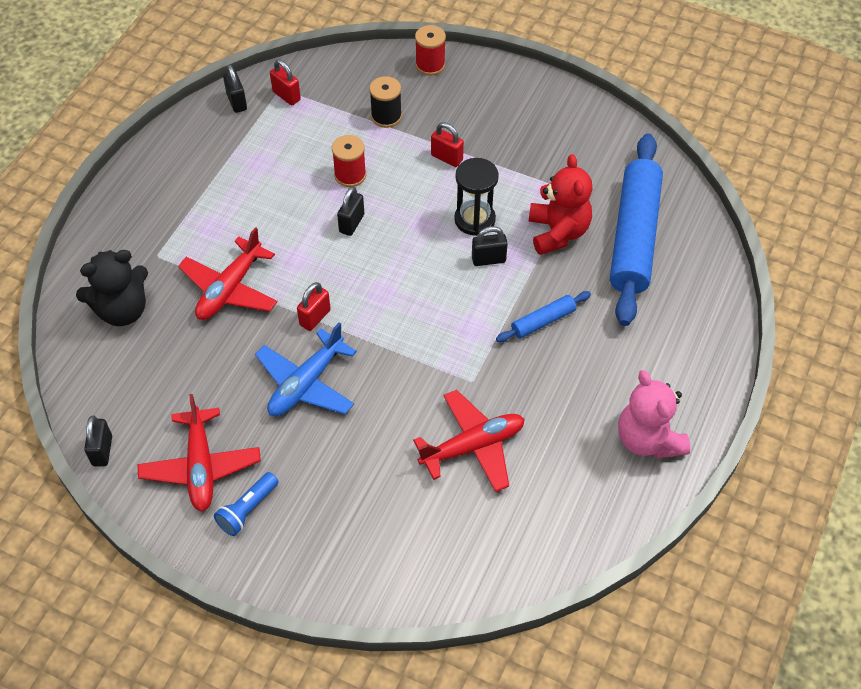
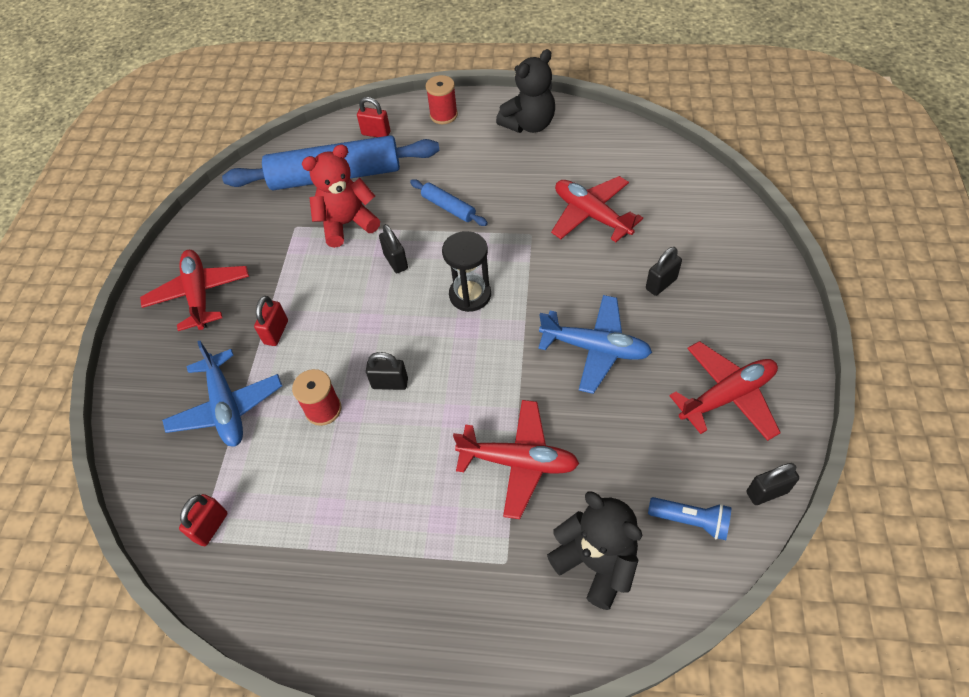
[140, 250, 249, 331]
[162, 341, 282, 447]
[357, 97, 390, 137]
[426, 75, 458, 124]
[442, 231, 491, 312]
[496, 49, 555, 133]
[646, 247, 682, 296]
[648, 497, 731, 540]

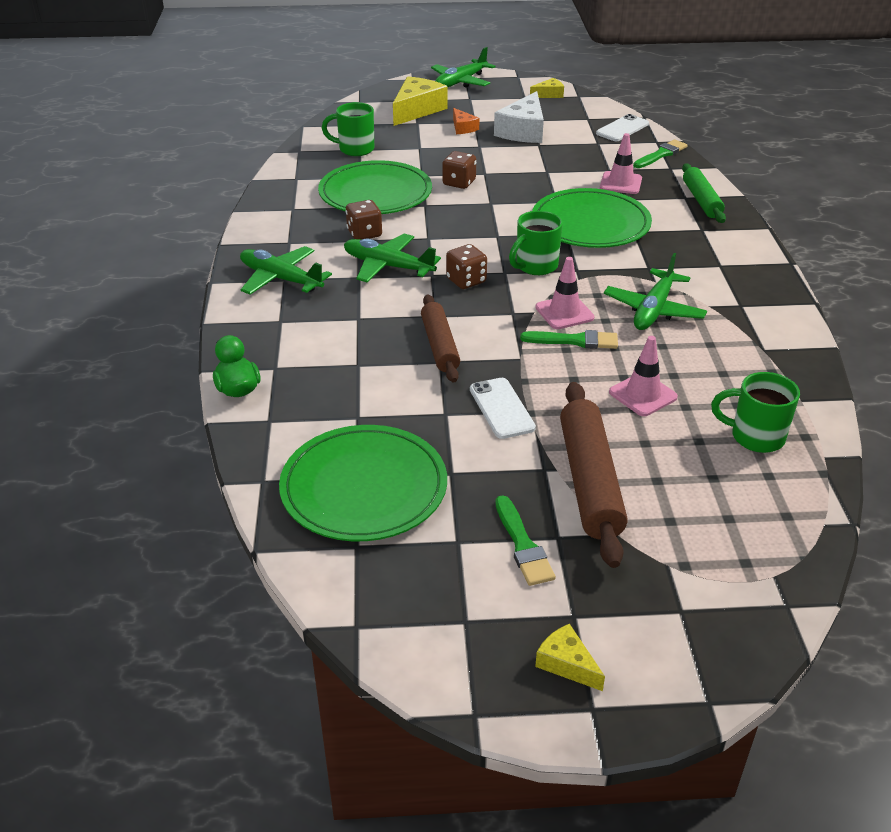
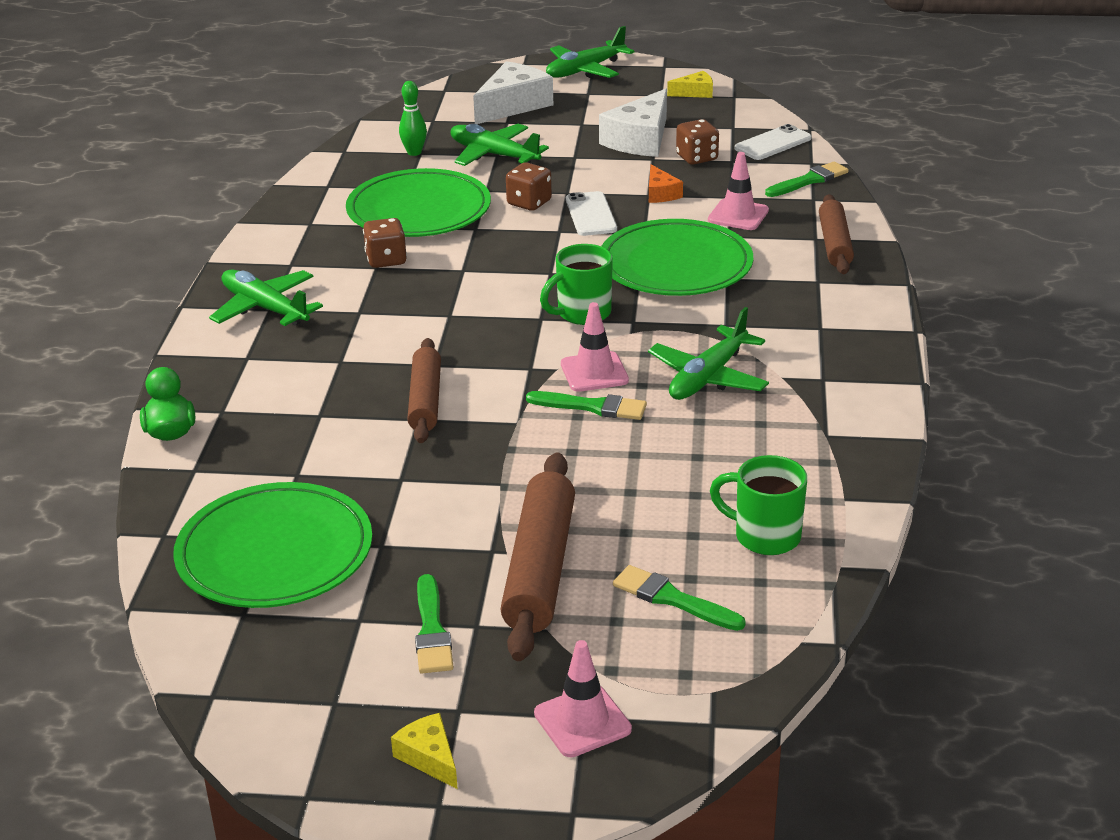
[399, 81, 427, 156]
[450, 124, 549, 166]
[473, 61, 553, 124]
[534, 640, 632, 757]
[566, 191, 617, 236]
[613, 565, 746, 631]
[649, 165, 683, 203]
[676, 119, 719, 165]
[819, 194, 854, 274]

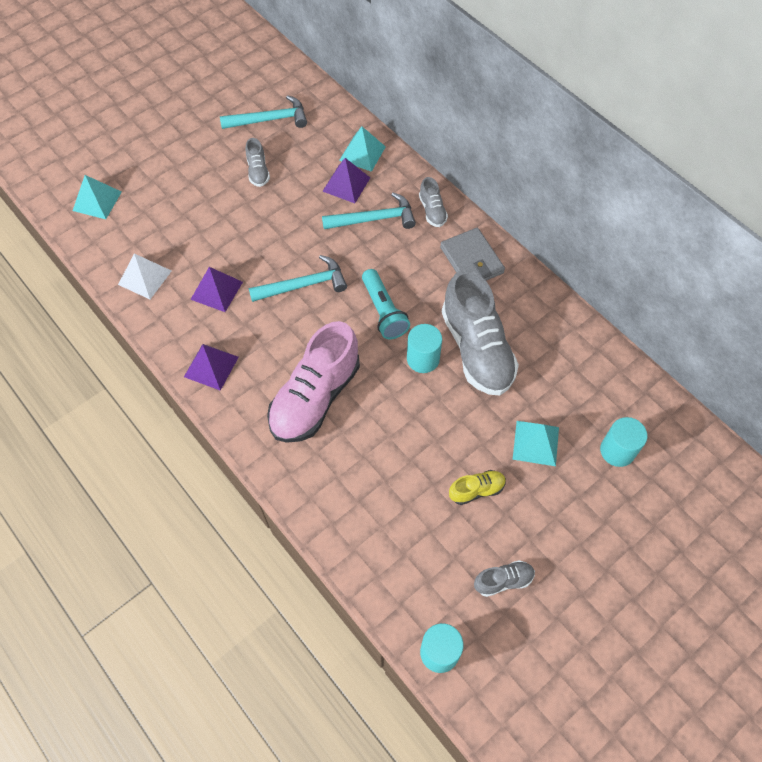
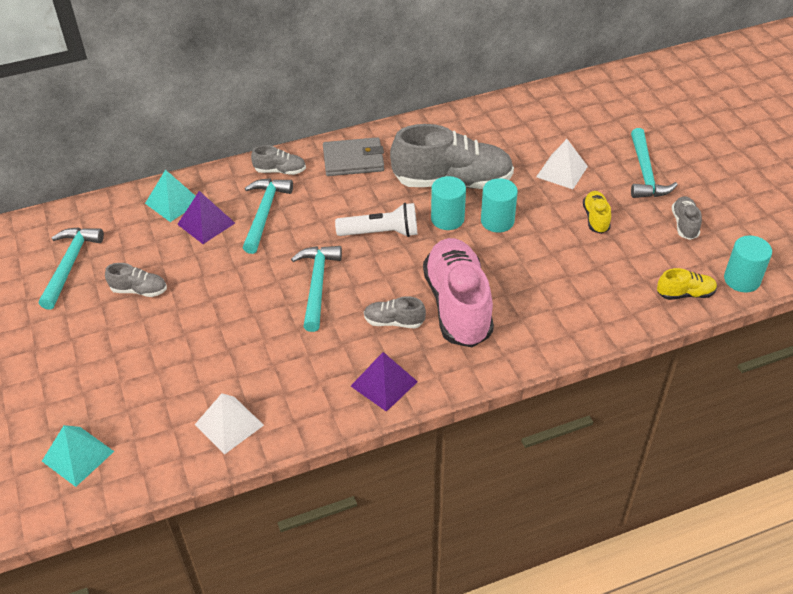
[335, 203, 417, 237]
[364, 296, 426, 328]
[423, 238, 494, 347]
[481, 178, 518, 233]
[536, 139, 588, 189]
[631, 128, 678, 198]
[657, 268, 717, 300]
[190, 267, 243, 312] (first image)

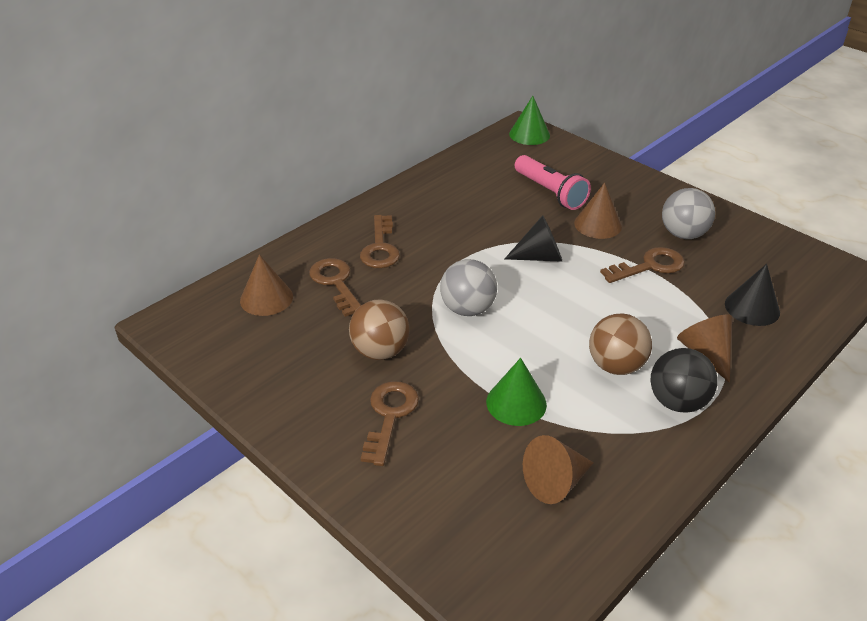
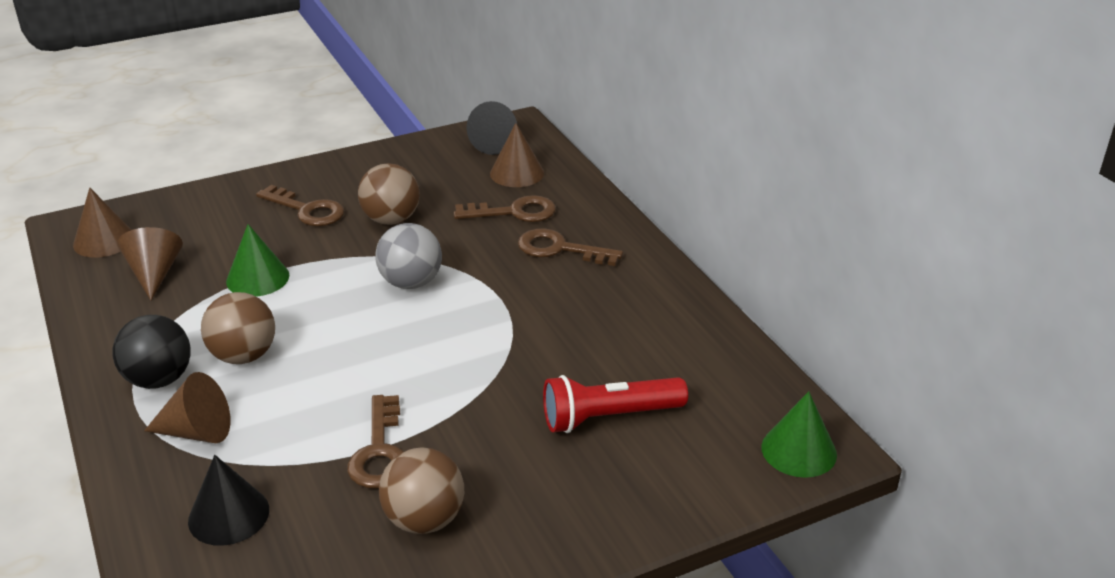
[73, 188, 132, 258]
[379, 447, 464, 534]
[467, 101, 517, 155]
[543, 375, 688, 433]

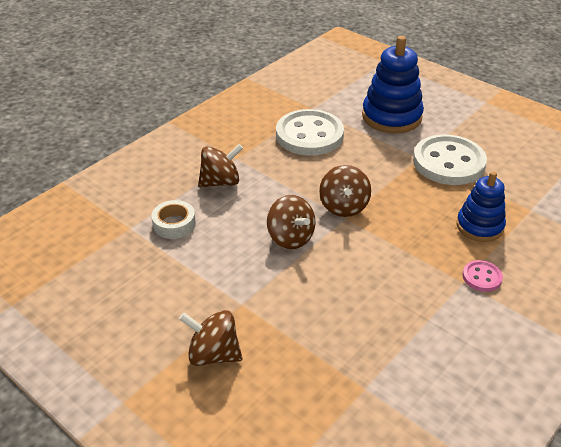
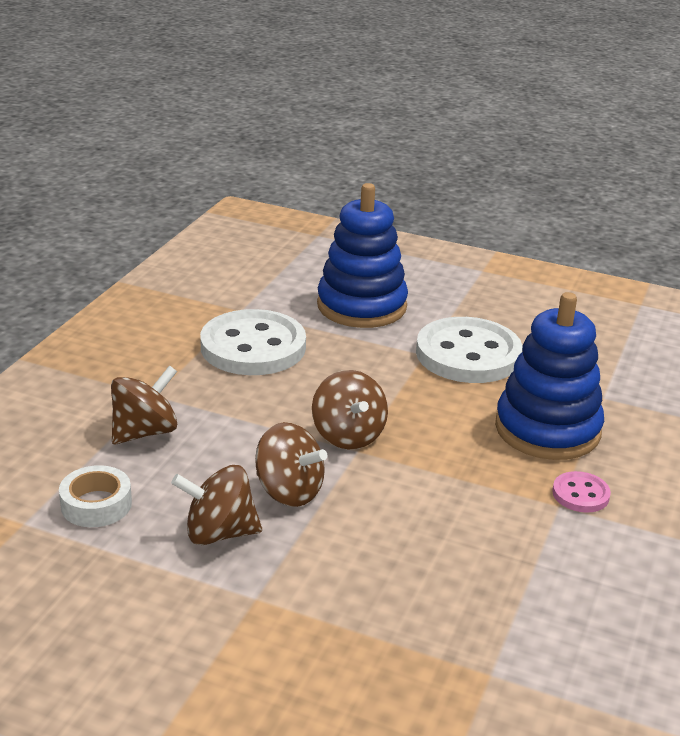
[171, 465, 262, 545]
[495, 292, 604, 460]

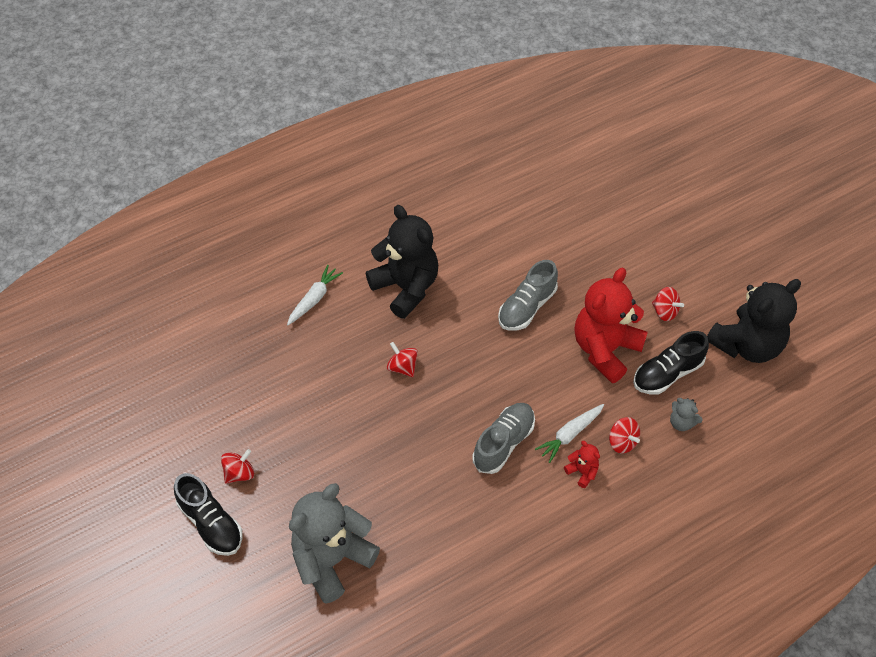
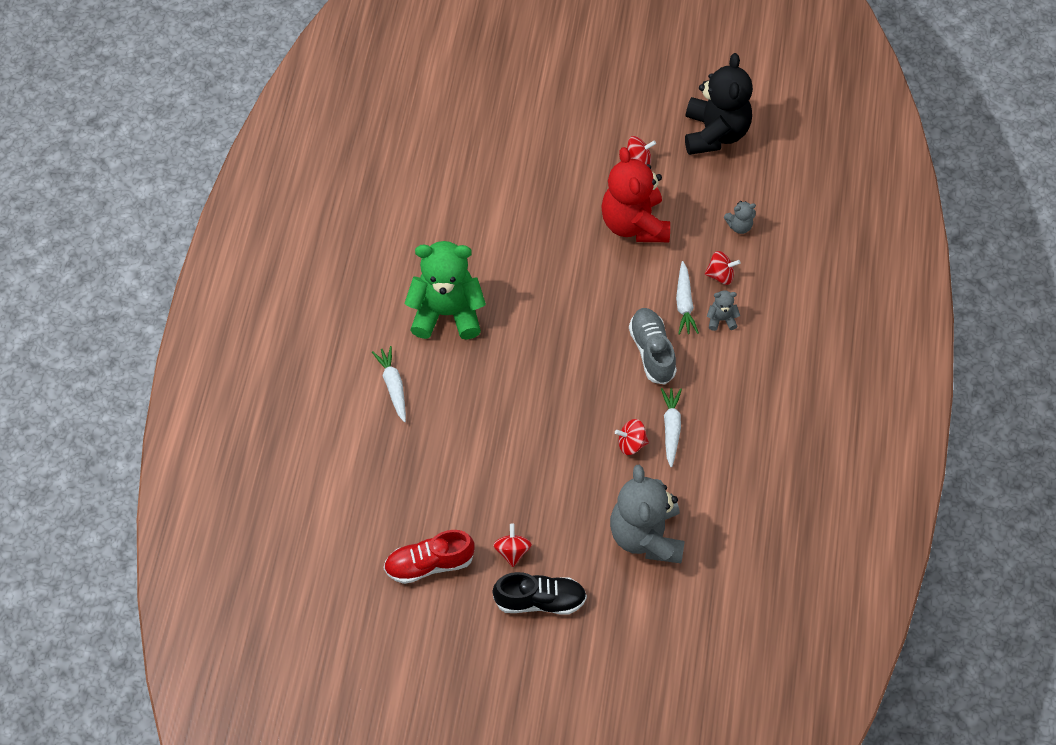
[384, 530, 475, 584]
[404, 241, 486, 340]
[615, 419, 649, 455]
[661, 388, 682, 467]
[707, 290, 740, 331]
[498, 260, 558, 331] (first image)
[633, 331, 709, 395] (first image)

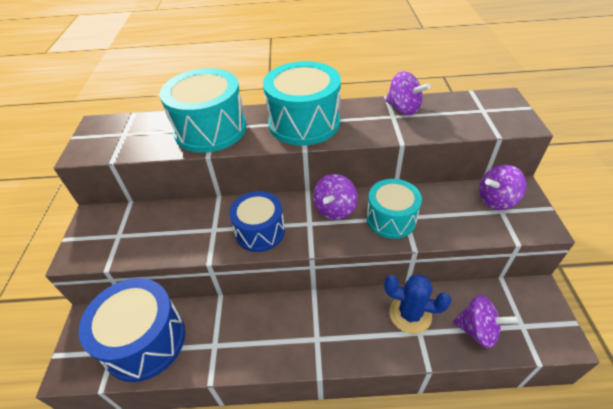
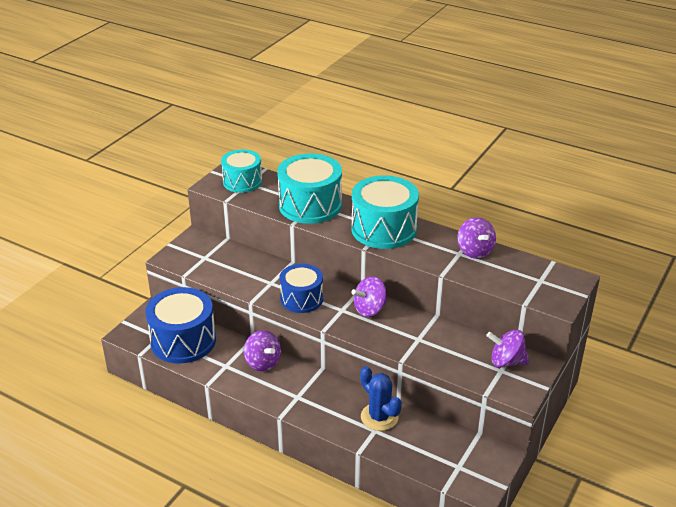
[221, 149, 262, 193]
[244, 330, 281, 372]

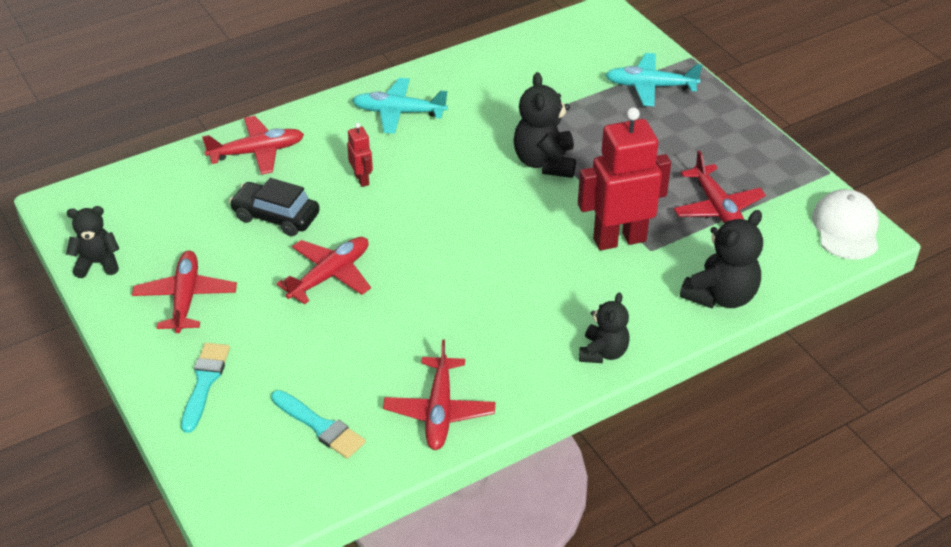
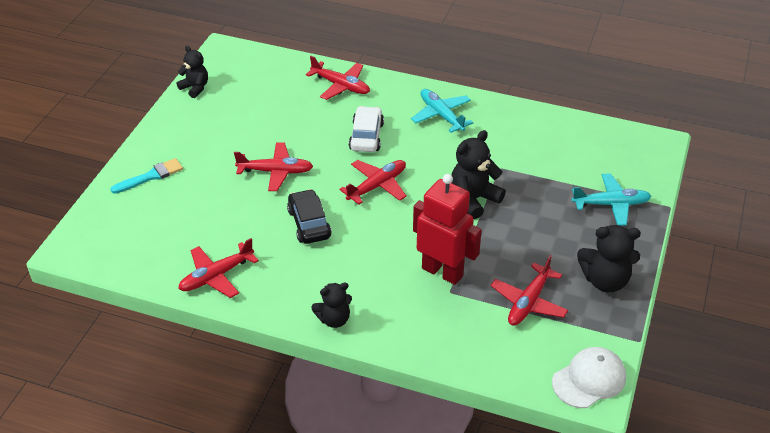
[287, 189, 332, 244]
[339, 160, 407, 205]
[349, 106, 384, 152]
[571, 173, 651, 226]
[577, 225, 641, 292]
[271, 390, 366, 459] (first image)

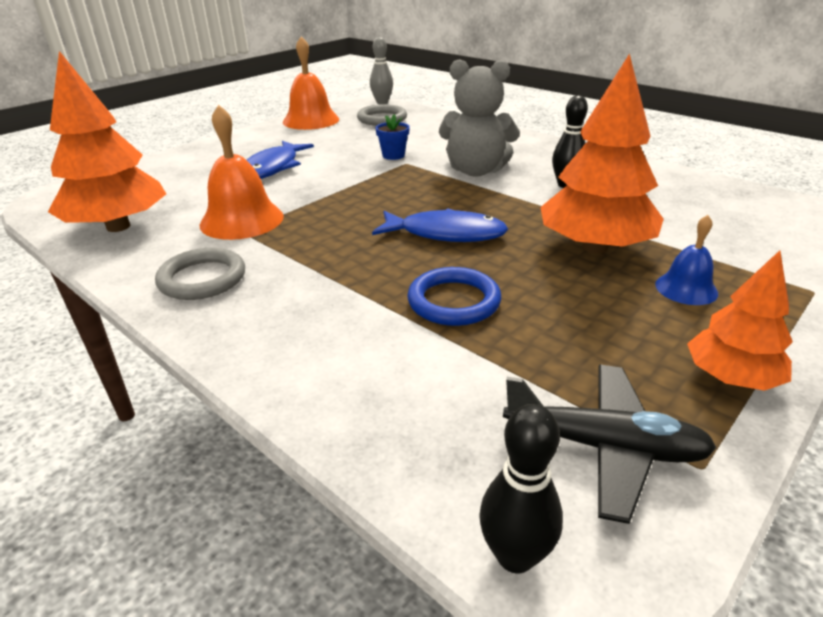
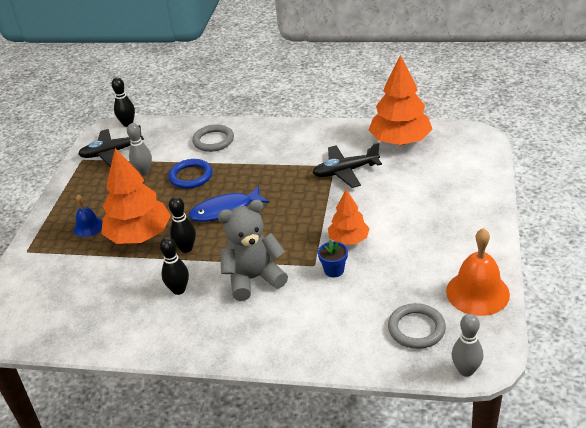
[127, 123, 152, 175]
[169, 197, 196, 253]
[192, 124, 234, 152]
[313, 142, 382, 188]
[328, 189, 370, 245]
[247, 141, 314, 179] (first image)

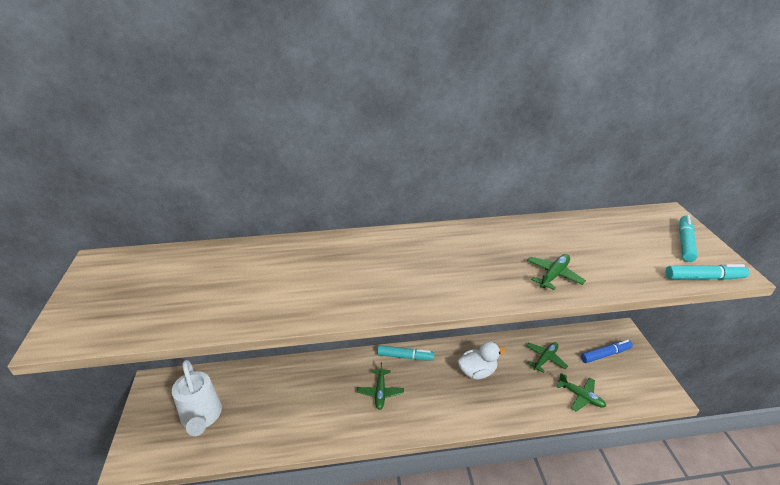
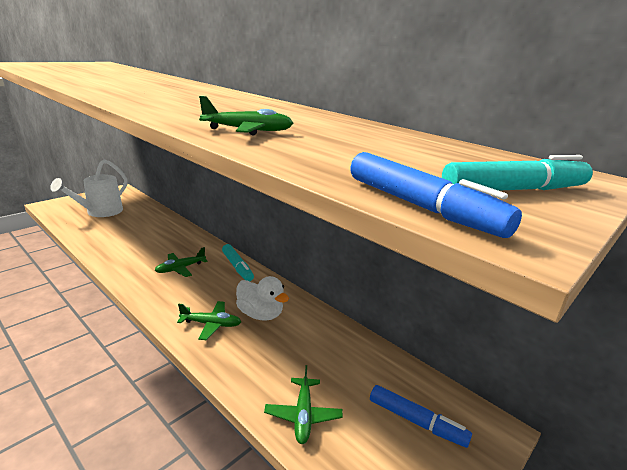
[177, 301, 241, 340]
[350, 152, 522, 238]

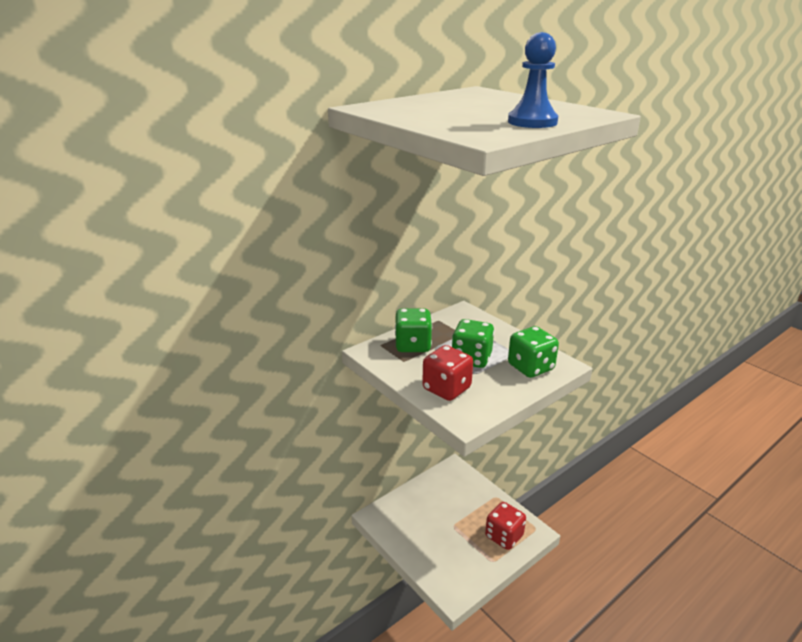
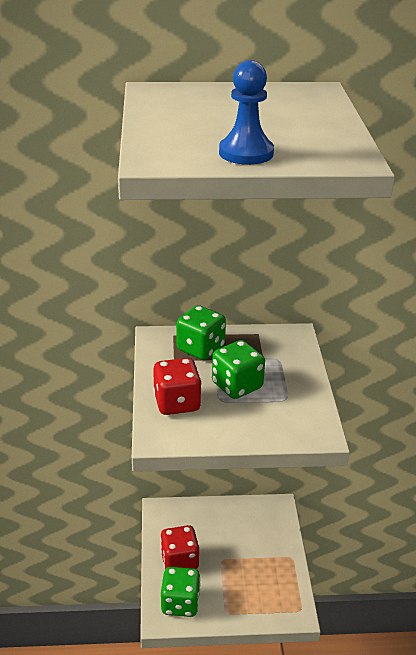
[160, 525, 199, 569]
[161, 567, 201, 617]

